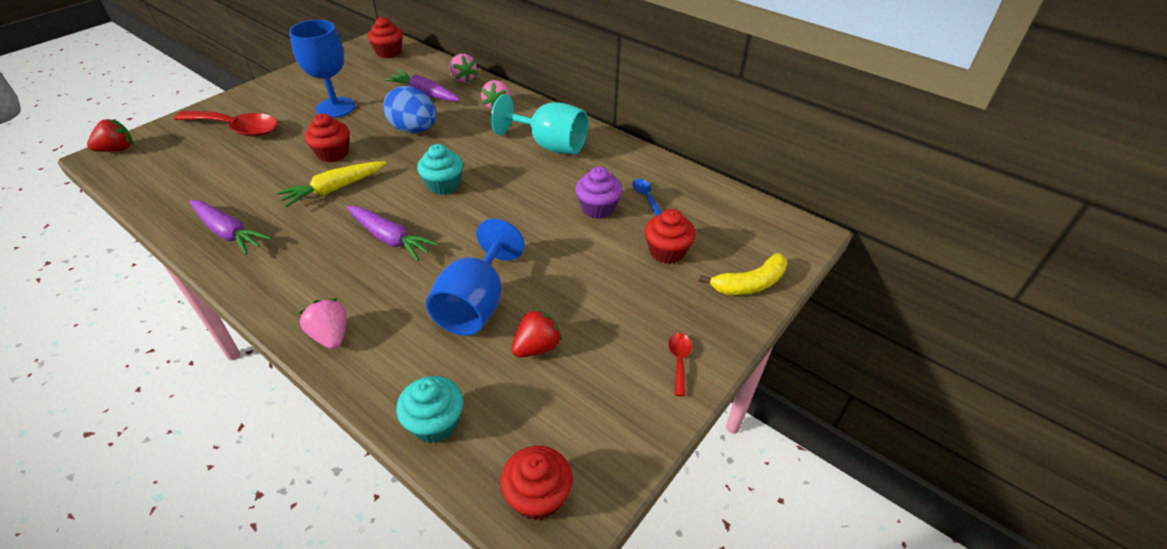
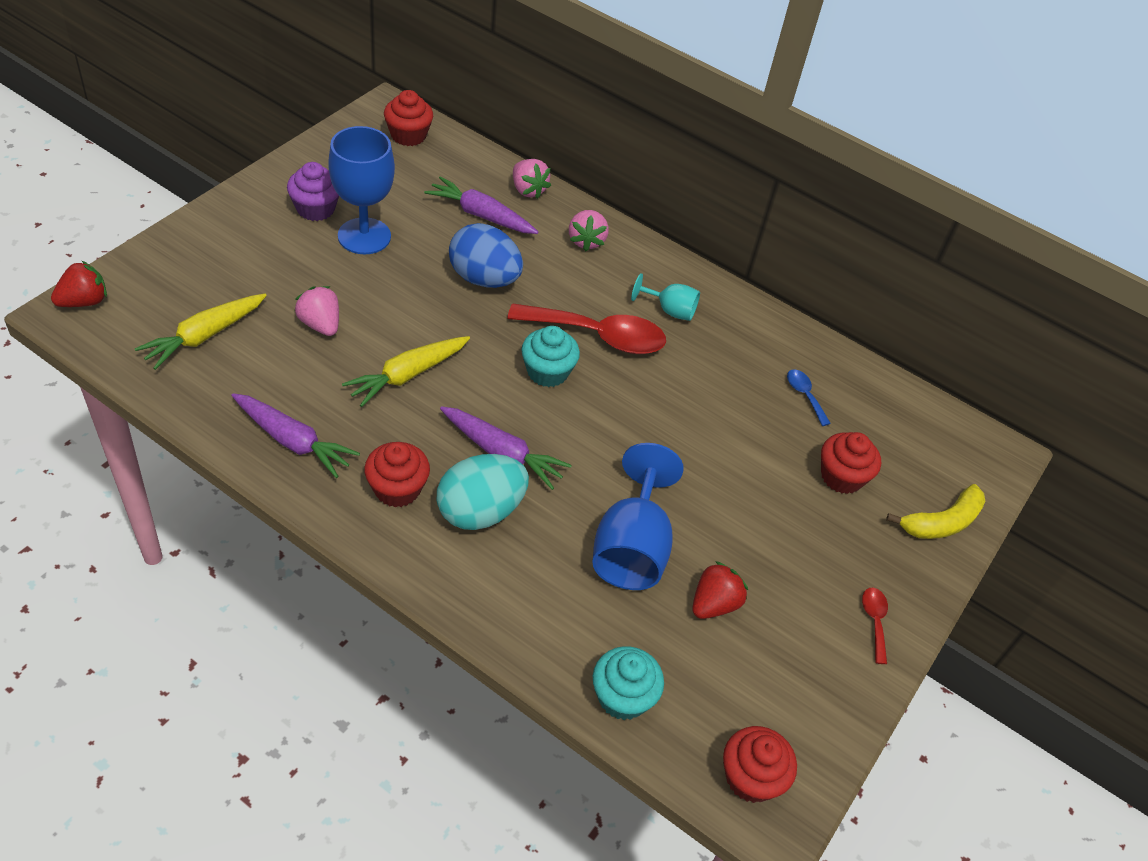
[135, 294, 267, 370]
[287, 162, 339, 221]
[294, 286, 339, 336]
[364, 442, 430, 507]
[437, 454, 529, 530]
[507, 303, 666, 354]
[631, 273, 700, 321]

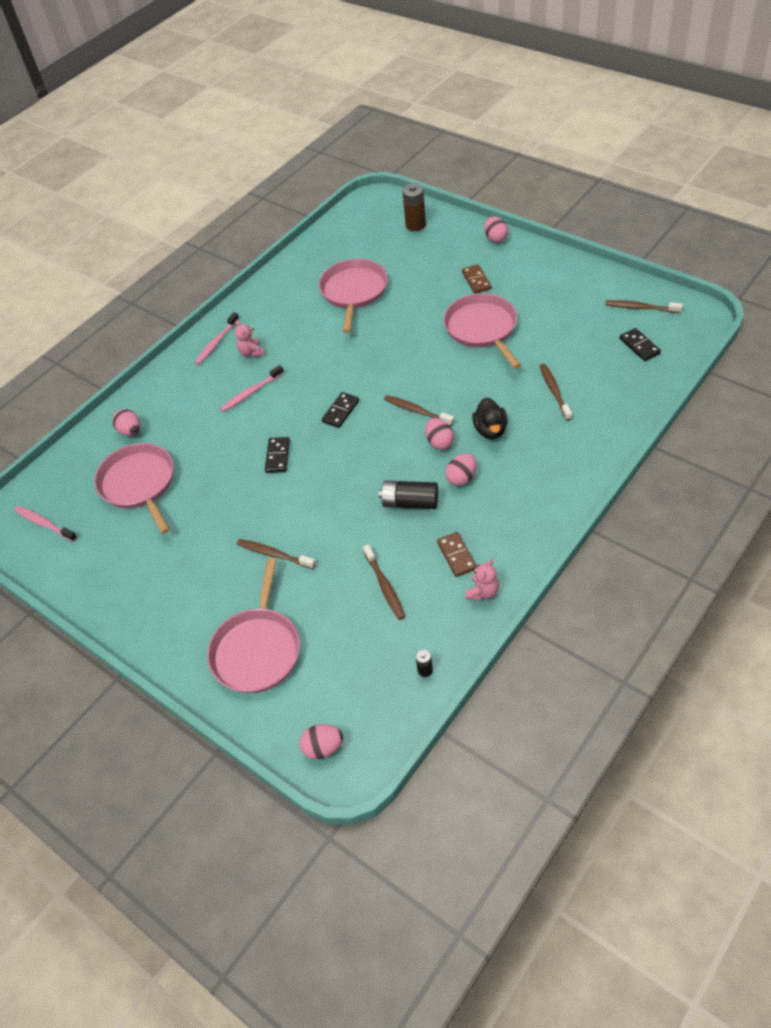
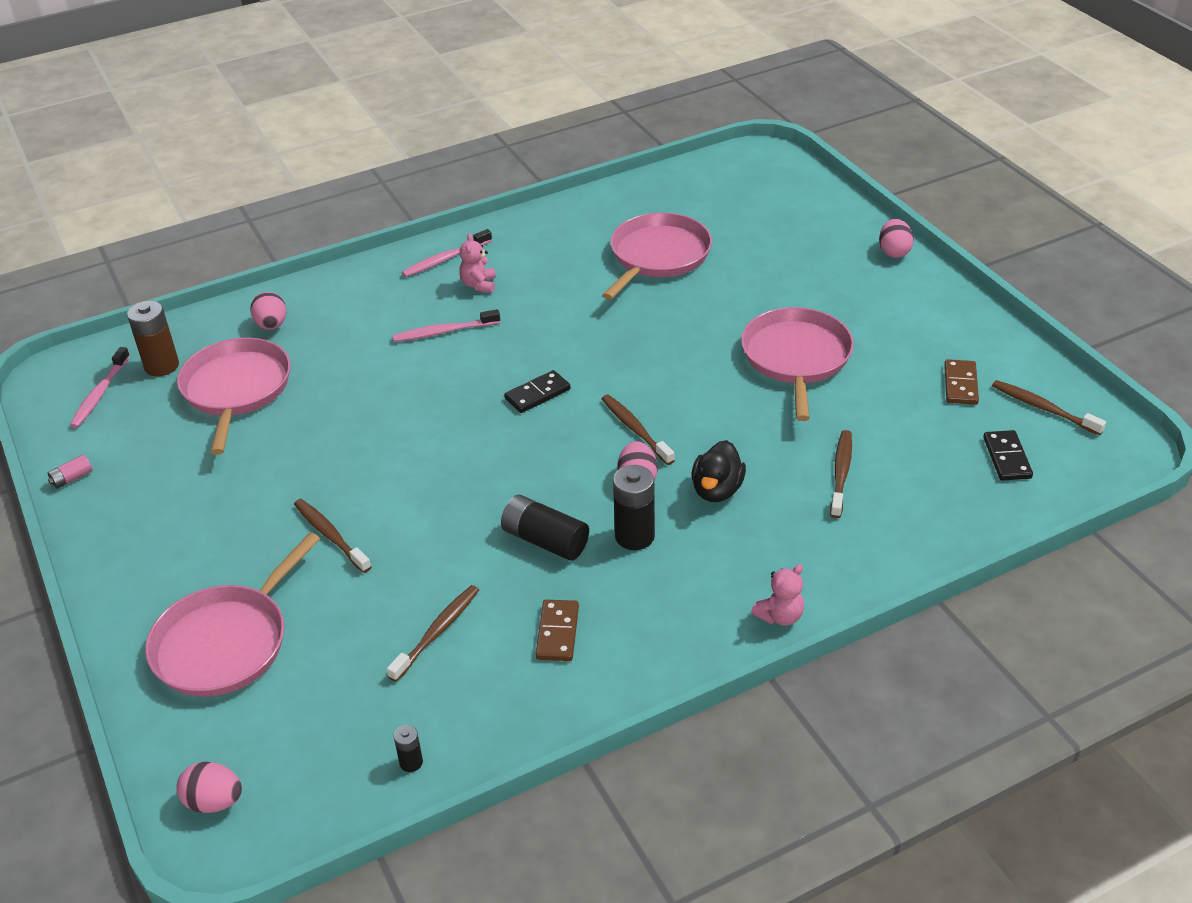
[48, 455, 93, 489]
[70, 347, 130, 428]
[127, 301, 179, 376]
[387, 585, 479, 682]
[613, 465, 655, 550]
[751, 564, 804, 626]
[944, 359, 979, 405]
[265, 437, 290, 473] (first image)

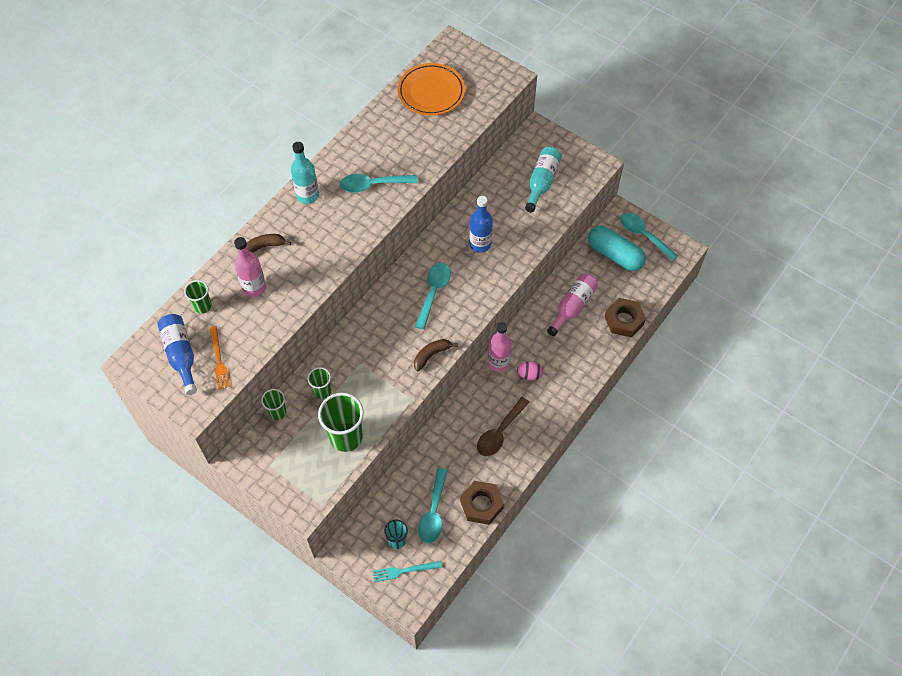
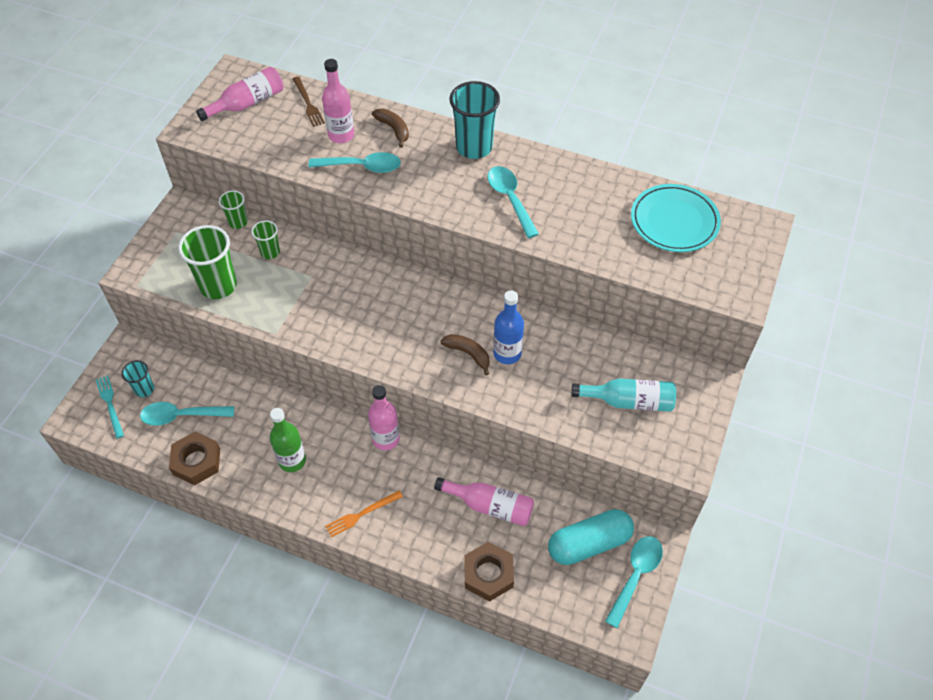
[196, 67, 284, 121]
[270, 408, 306, 472]
[293, 77, 325, 127]
[308, 152, 401, 173]
[325, 491, 403, 537]
[440, 334, 490, 375]
[449, 81, 500, 159]
[548, 509, 634, 565]
[631, 184, 721, 252]
[517, 362, 543, 381] (first image)

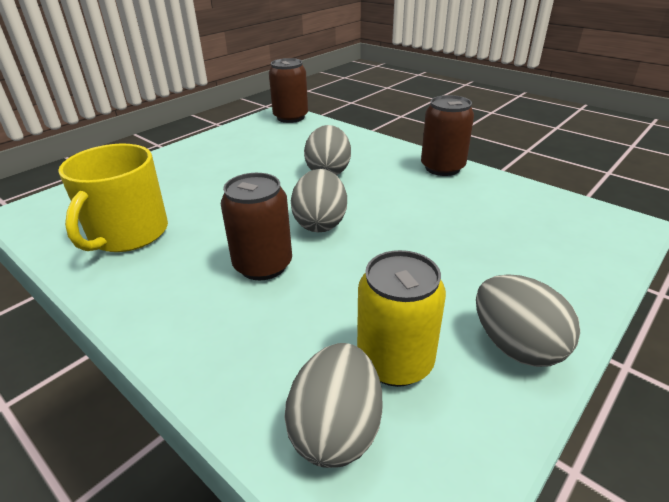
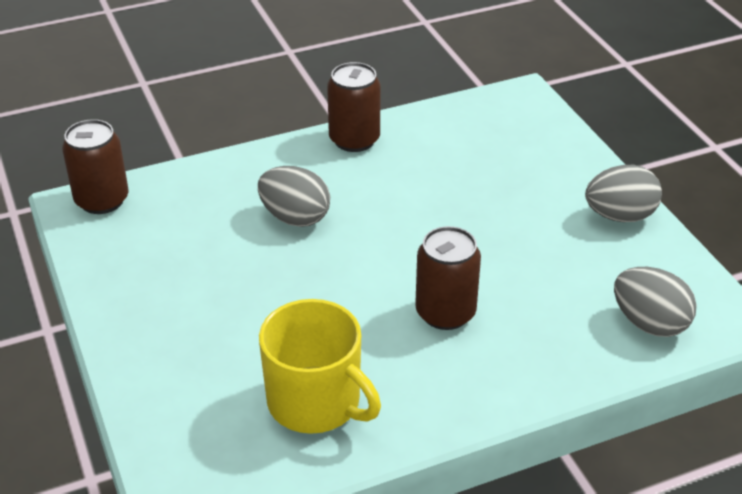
[291, 169, 347, 232] (first image)
[357, 250, 446, 387] (first image)

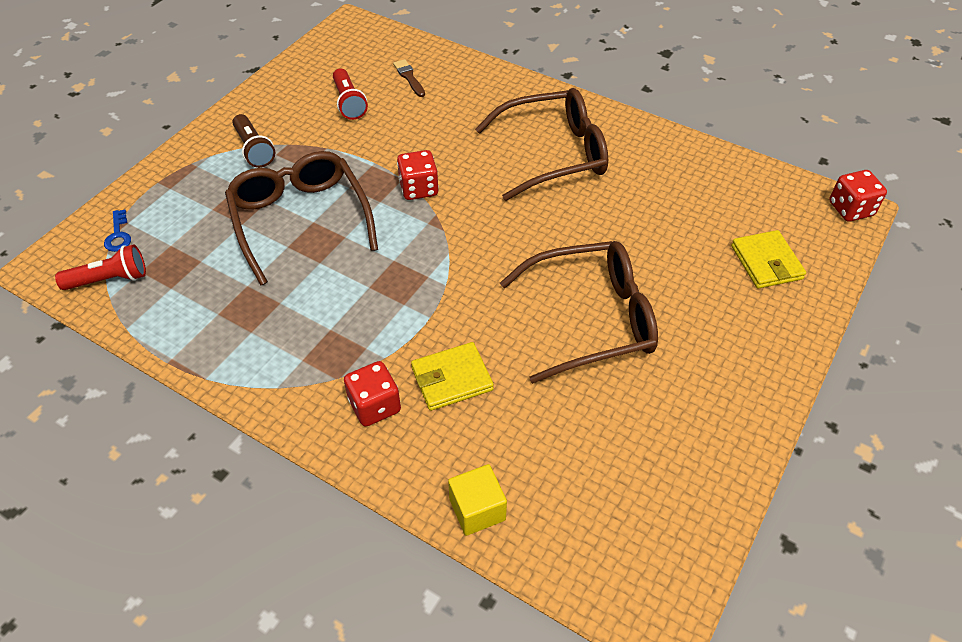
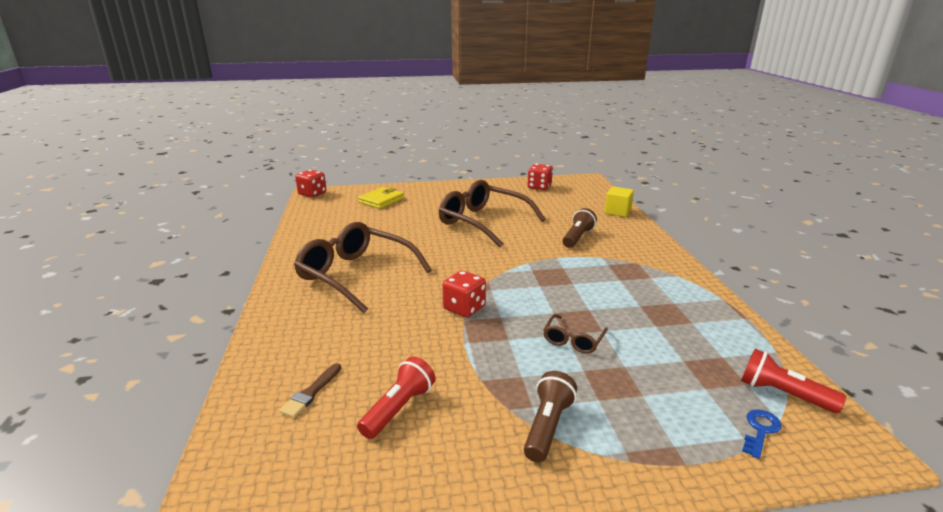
[527, 164, 553, 190]
[543, 314, 608, 354]
[562, 208, 597, 248]

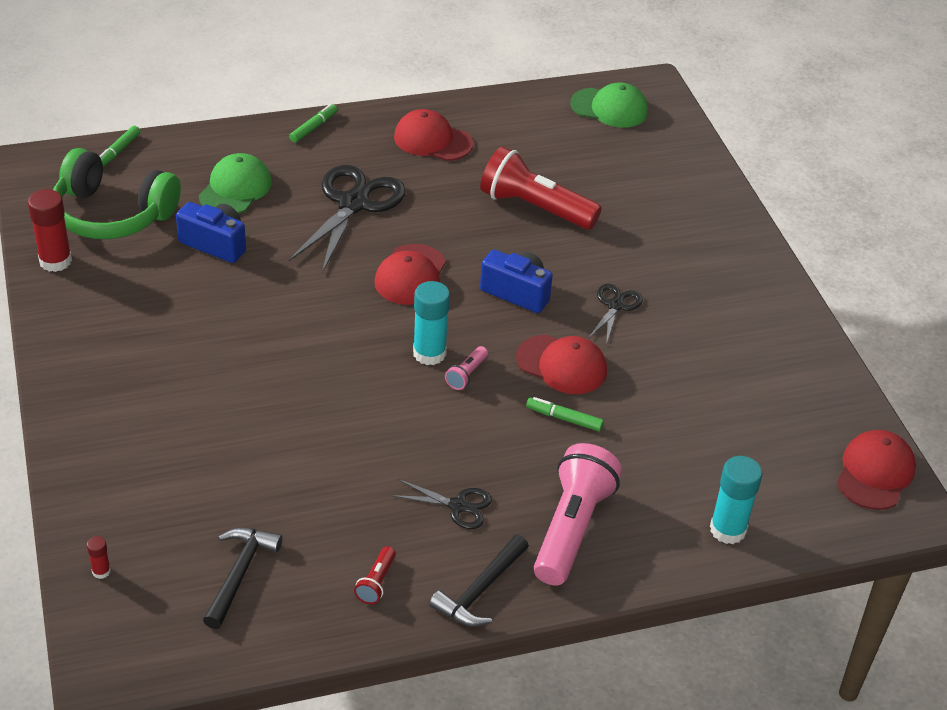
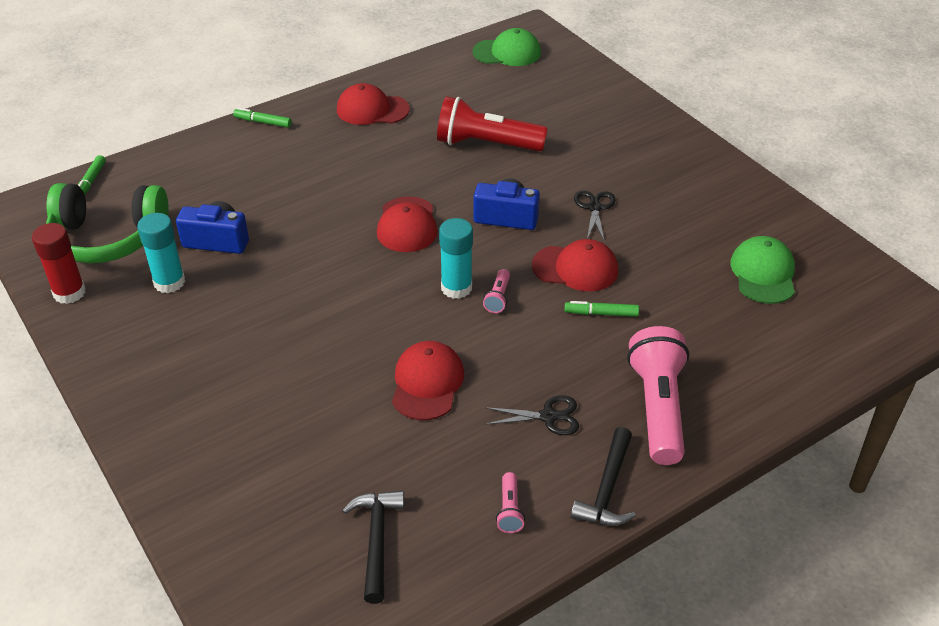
[137, 213, 185, 293]
[233, 108, 292, 128]
[392, 341, 464, 420]
[496, 472, 525, 533]
[730, 236, 795, 304]
[87, 536, 111, 579] (first image)
[289, 165, 406, 273] (first image)

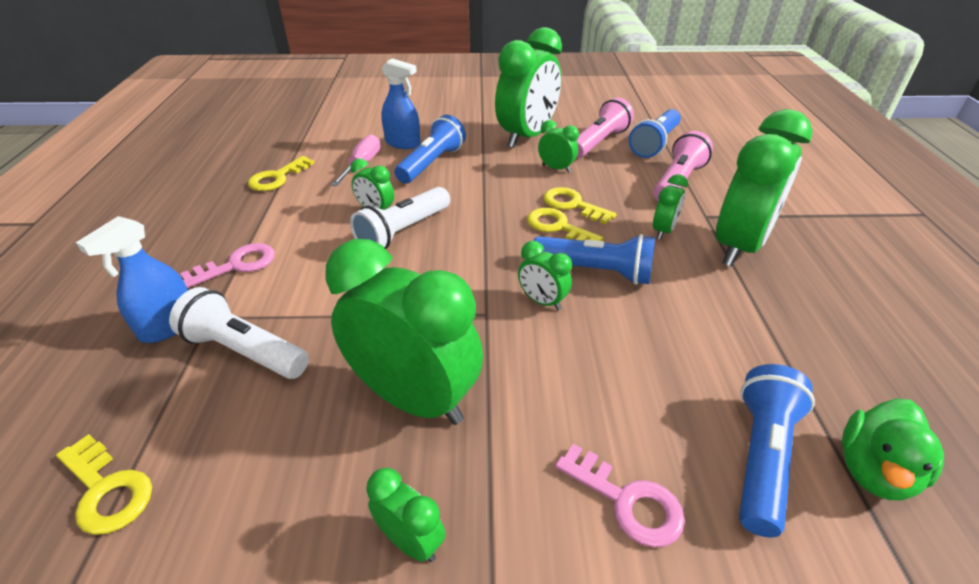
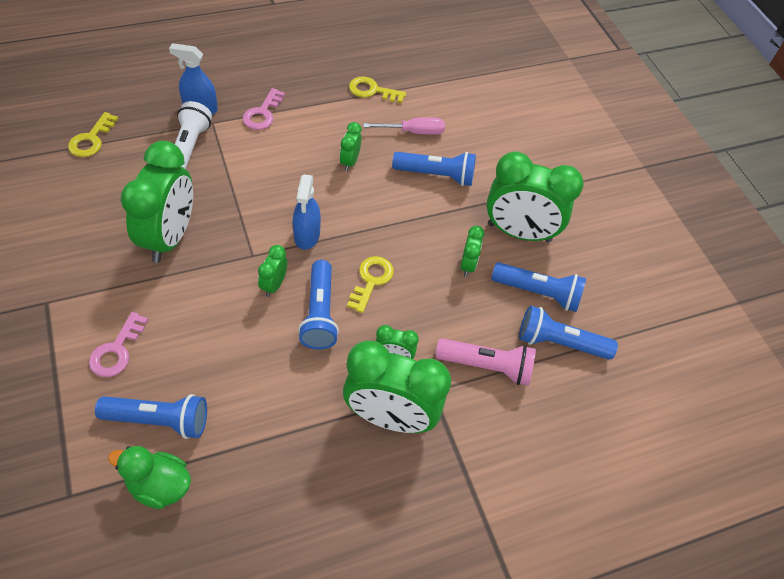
[243, 88, 285, 130]
[293, 174, 321, 250]
[491, 262, 586, 312]
[350, 187, 450, 249] (first image)
[367, 468, 445, 562] (first image)
[543, 187, 616, 224] (first image)

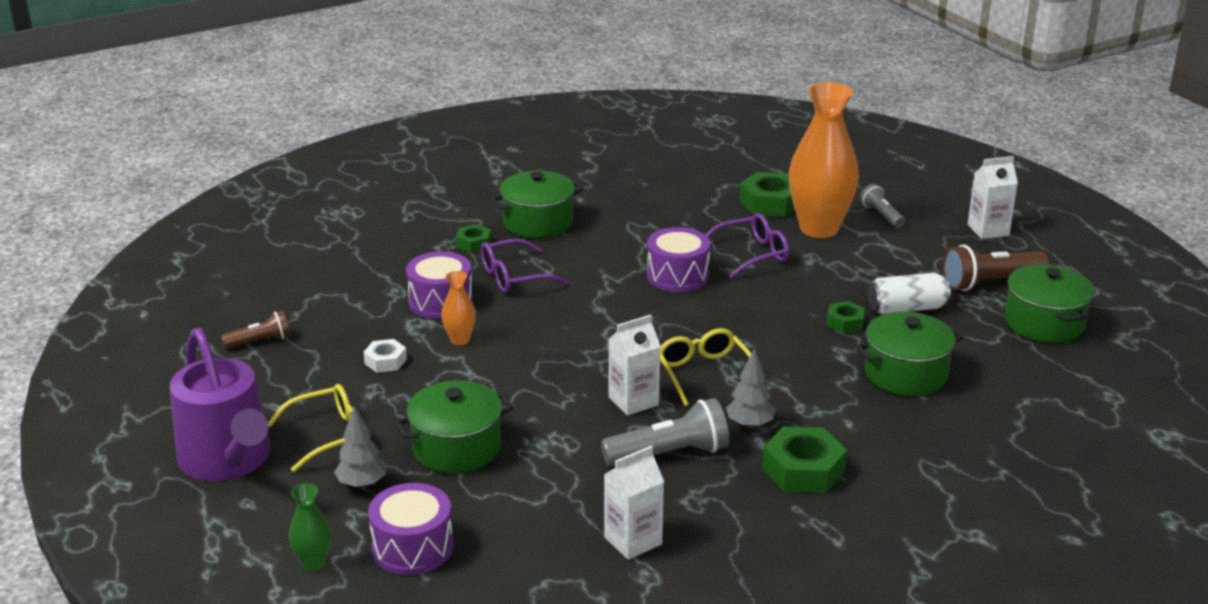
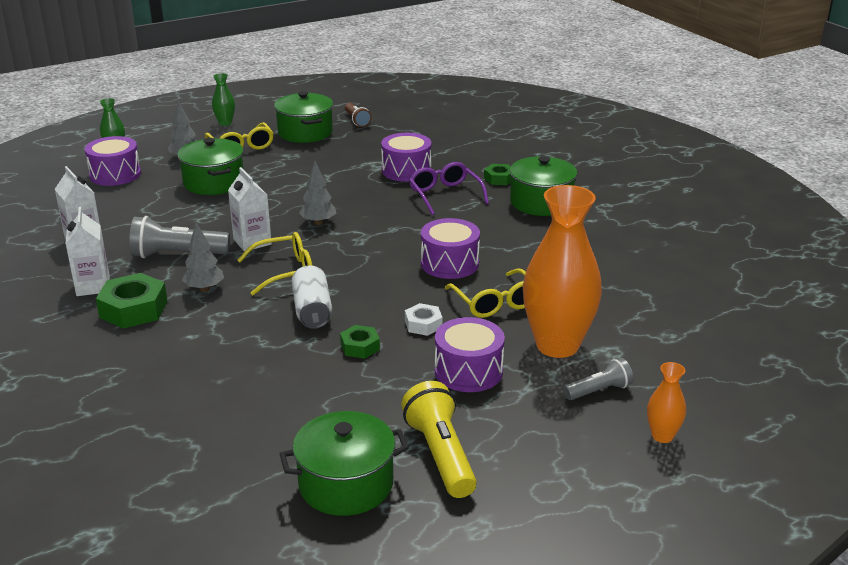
[66, 207, 110, 296]
[129, 216, 230, 258]
[212, 73, 235, 126]
[274, 91, 333, 143]
[291, 265, 332, 329]
[299, 161, 336, 225]
[401, 381, 477, 498]
[405, 303, 442, 336]
[435, 317, 505, 392]
[445, 268, 526, 318]
[647, 362, 686, 443]
[739, 172, 795, 217] (first image)

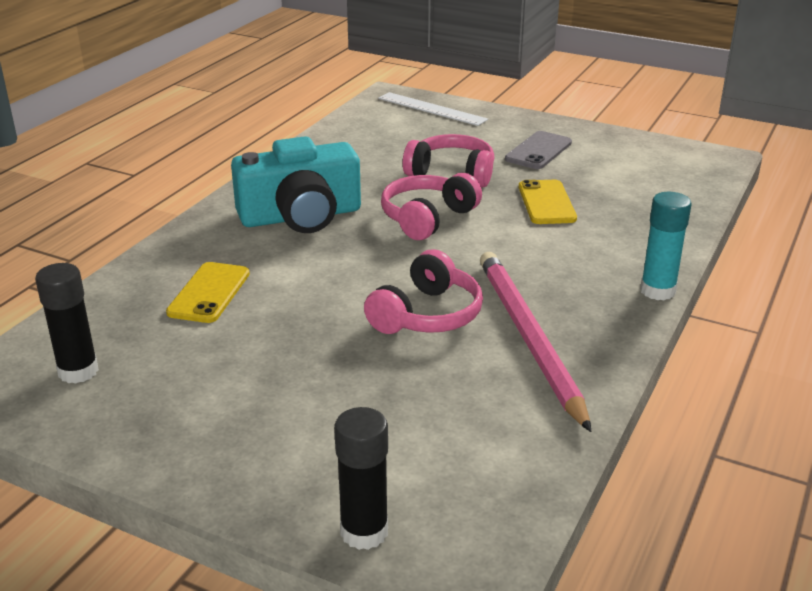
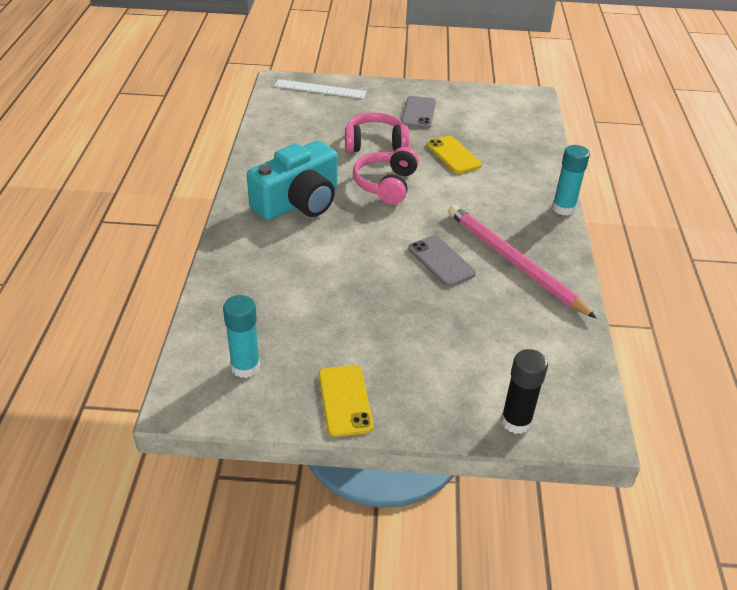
[223, 295, 260, 378]
[319, 365, 374, 437]
[408, 235, 476, 287]

